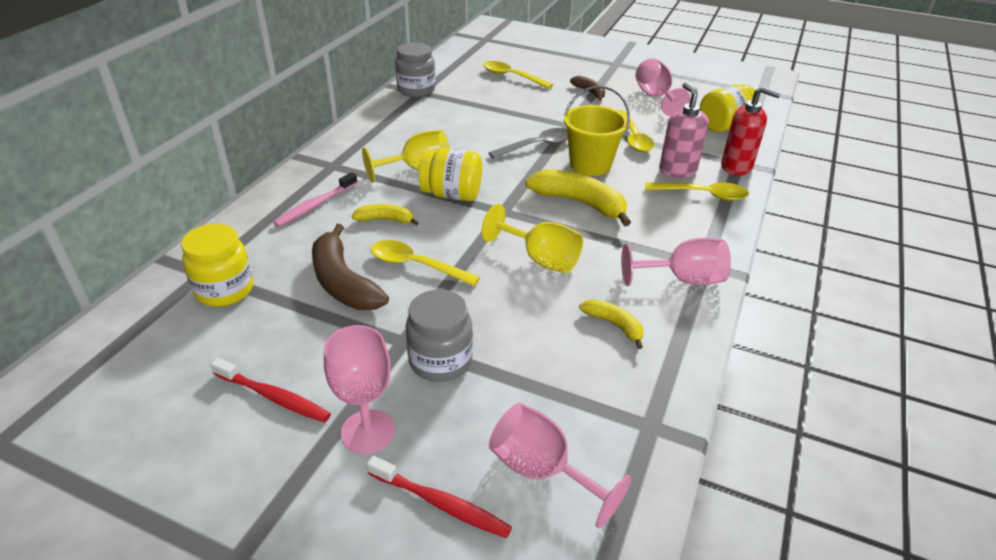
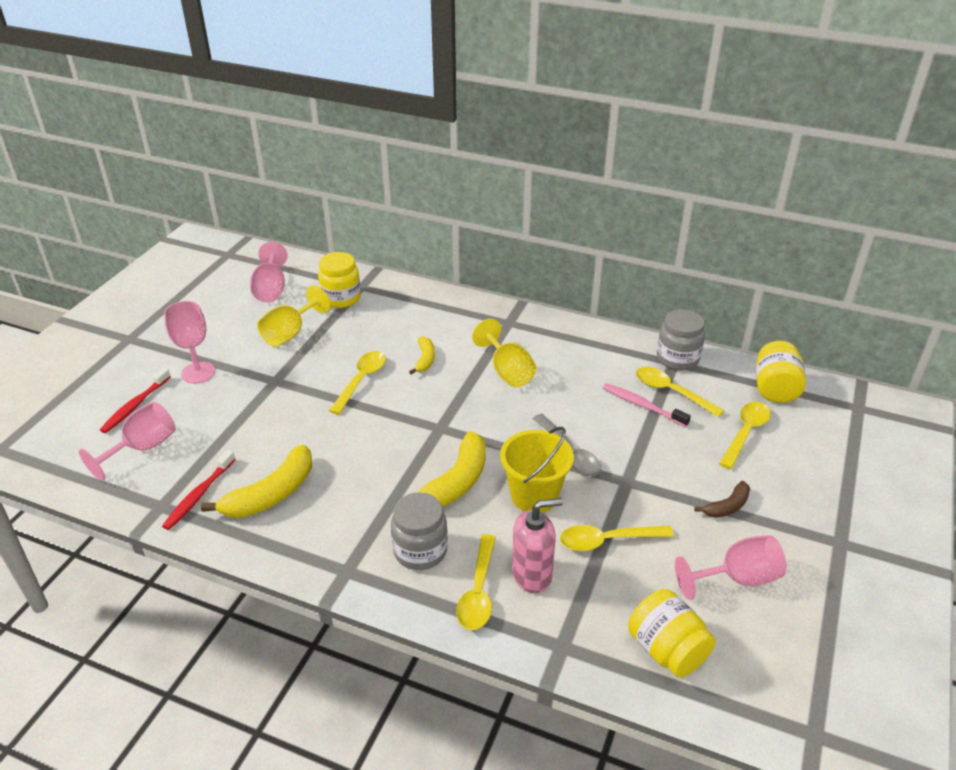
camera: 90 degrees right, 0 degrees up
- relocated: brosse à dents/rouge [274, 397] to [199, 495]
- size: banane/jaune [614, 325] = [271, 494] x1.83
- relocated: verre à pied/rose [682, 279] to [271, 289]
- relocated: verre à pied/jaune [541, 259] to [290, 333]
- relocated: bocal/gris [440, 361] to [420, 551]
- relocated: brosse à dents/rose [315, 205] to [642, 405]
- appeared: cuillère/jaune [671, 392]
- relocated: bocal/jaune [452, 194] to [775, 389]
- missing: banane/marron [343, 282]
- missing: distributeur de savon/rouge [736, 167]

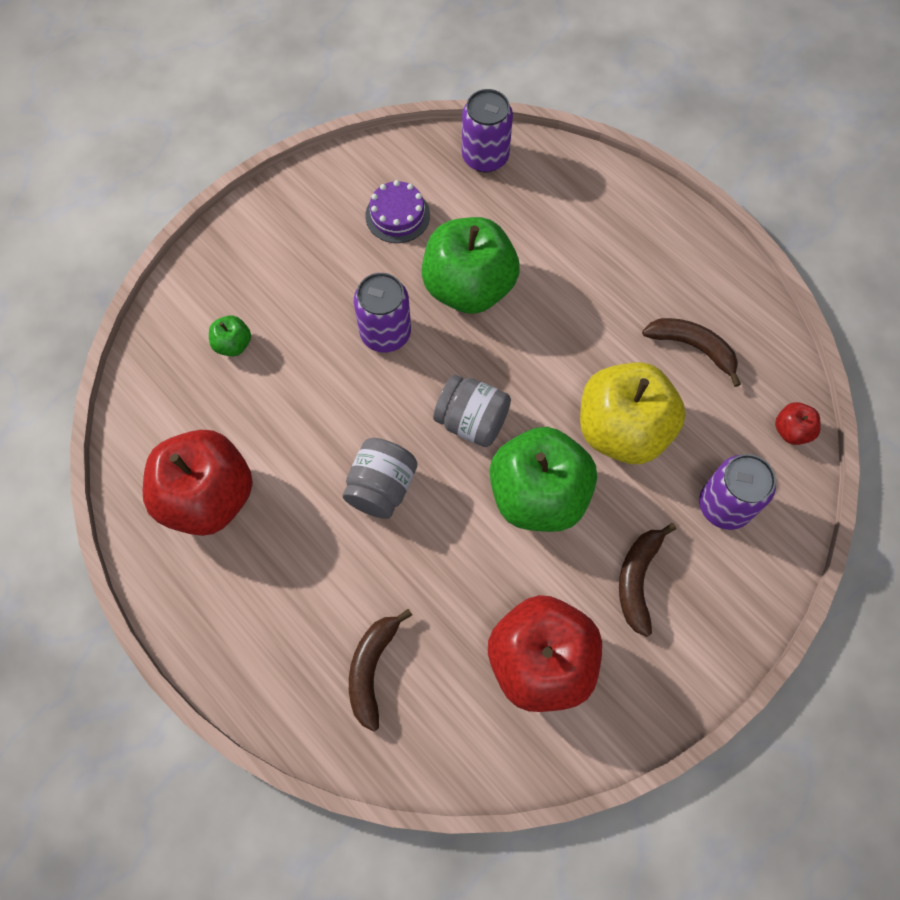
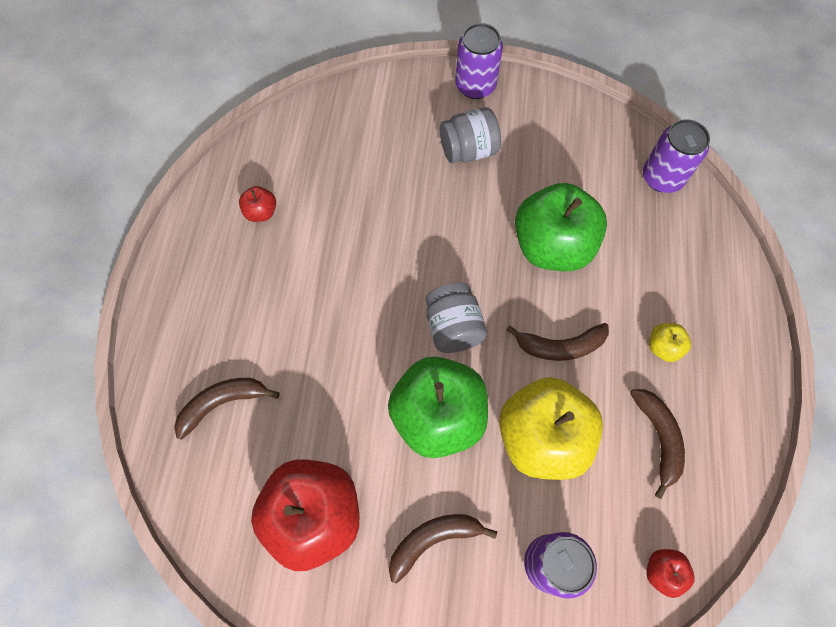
camera: 50 degrees right, 0 degrees up
- size: pomme/rouge [208, 497] = [261, 212] x0.43
- relocated: bocal/gris [381, 487] to [468, 150]
- relocated: canette/violet [385, 333] to [475, 86]
- appeared: banane/marron [560, 346]
- appeared: pomme/jaune [663, 347]
- missing: pomme/vert [233, 344]
- missing: gâteau/violet [397, 215]

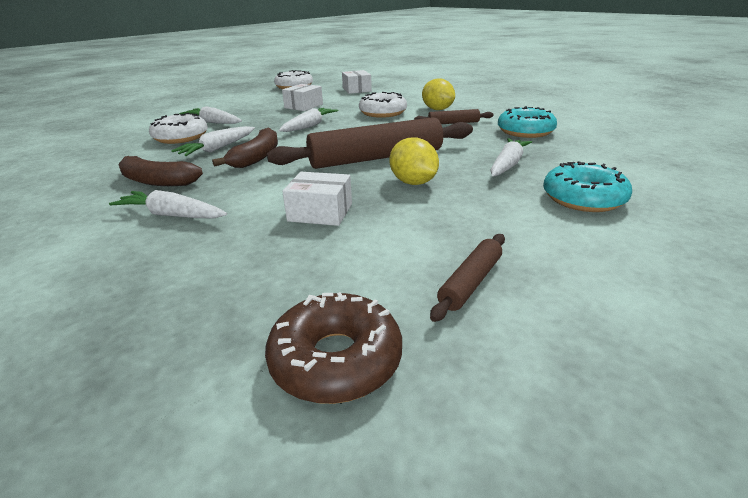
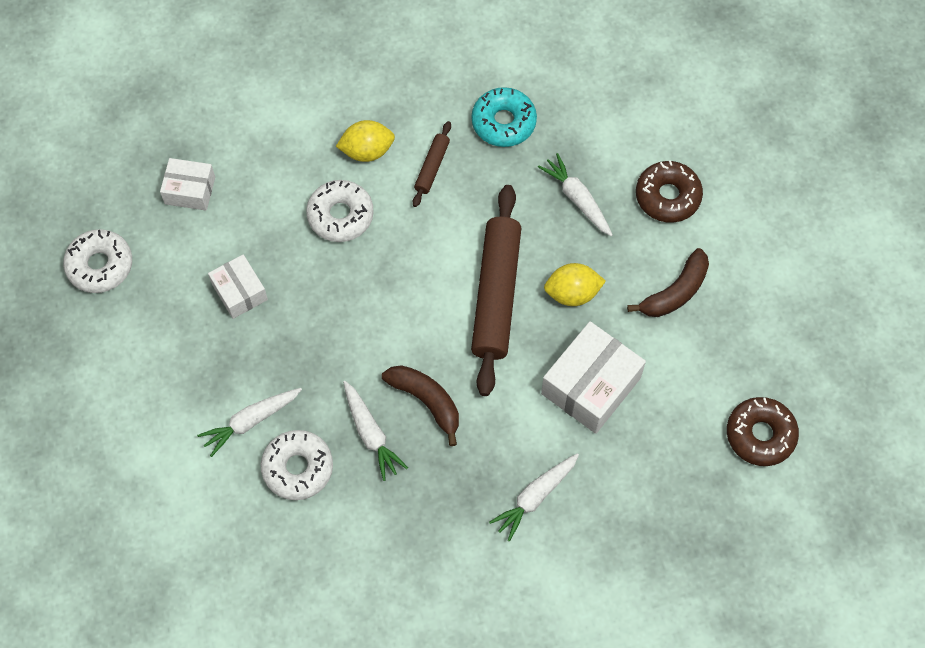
camera: 65 degrees left, 35 degrees up
- size: boîte/blanc [320, 212] = [591, 386] x1.67
- relocated: banane/marron [157, 181] to [675, 292]
- colour: beignet/turquoise [583, 198] to beignet/marron [667, 196]
- missing: carotte/blanc [309, 126]
- missing: rouleau à pâtisserie/marron [470, 282]

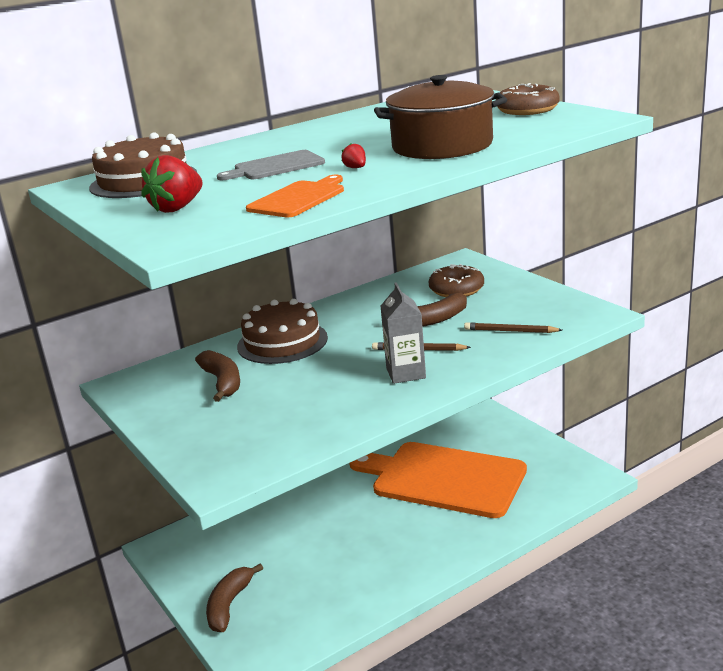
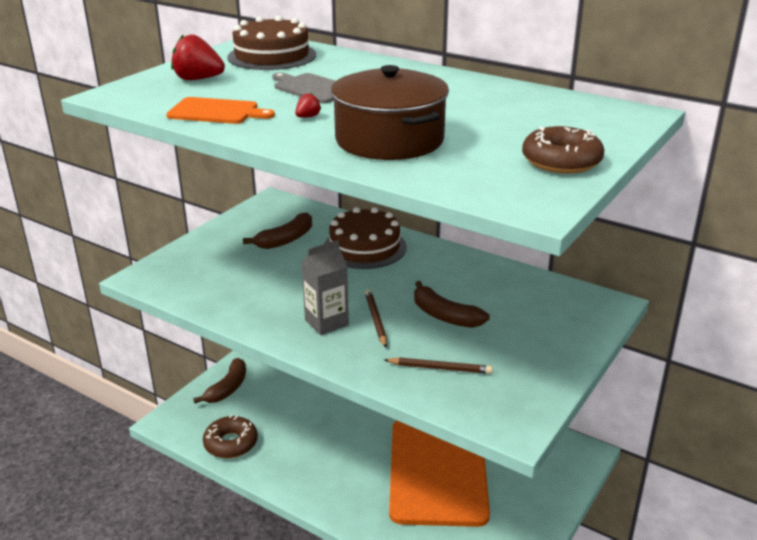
camera: 65 degrees right, 5 degrees up
- spun: banane/marron [229, 605] = [228, 388] 120 degrees clockwise
- relocated: beignet/marron [456, 289] to [231, 443]
- spun: crayon/marron [510, 331] = [440, 368] 105 degrees clockwise

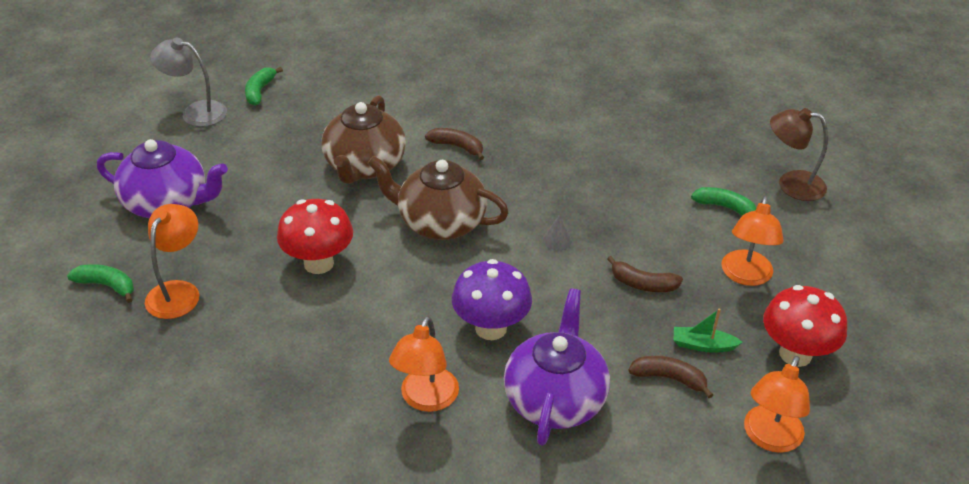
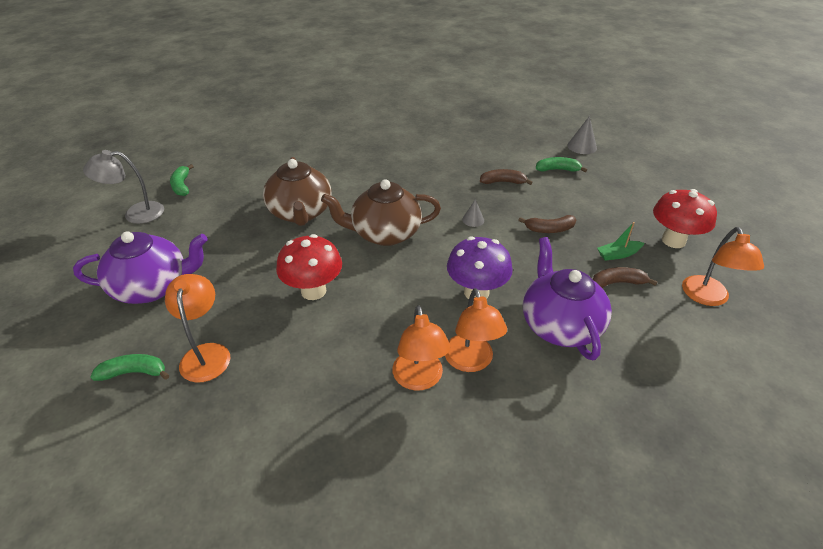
camera: 25 degrees left, 0 degrees up
- relocated: lampe/orange [745, 276] to [419, 379]
- relocated: banane/marron [457, 147] to [503, 182]
- exchanged: lampe/marron [791, 184] to cône/gris [582, 146]

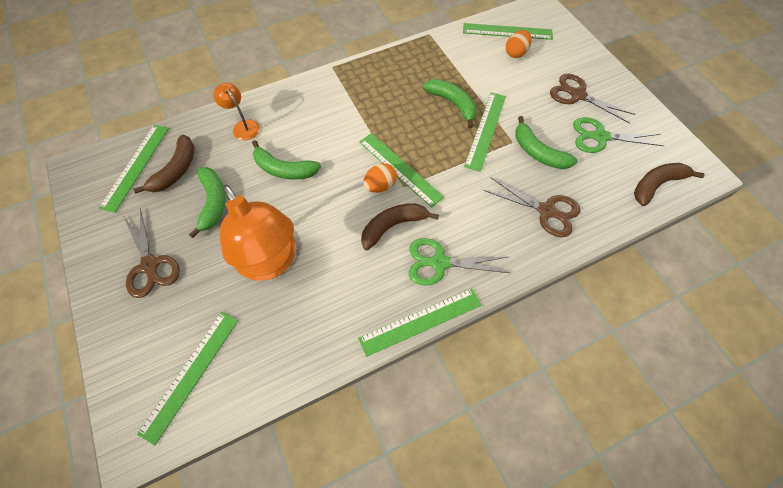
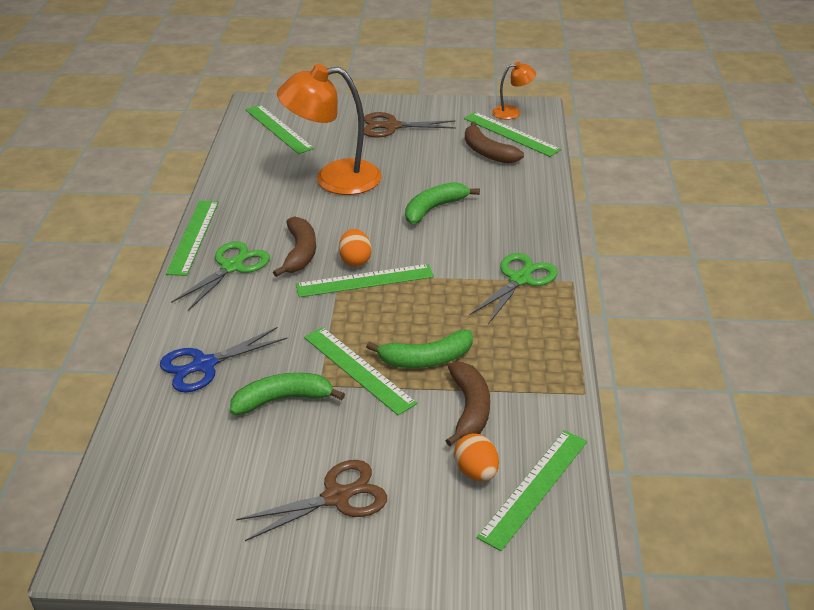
camera: 120 degrees right, 25 degrees down
- colour: ciseaux/marron [546, 211] to ciseaux/bleu [204, 365]
- relocated: banane/marron [656, 185] to [469, 409]
- relocated: ciseaux/vert [600, 137] to [520, 279]
- relocated: lampe/orange [243, 126] to [512, 112]
- missing: banane/vert [213, 202]

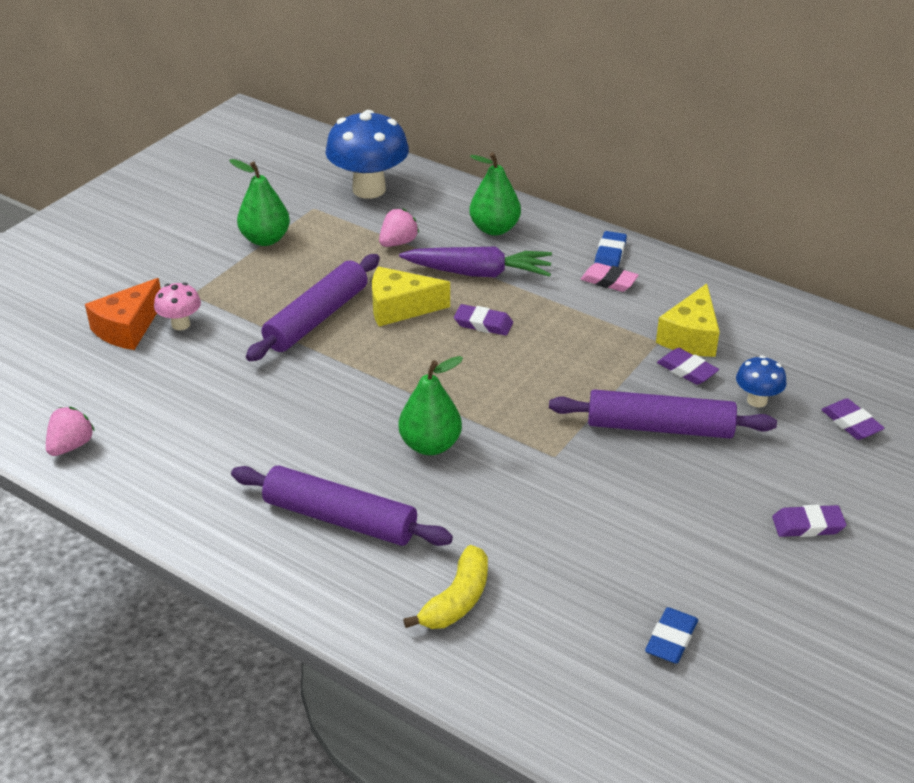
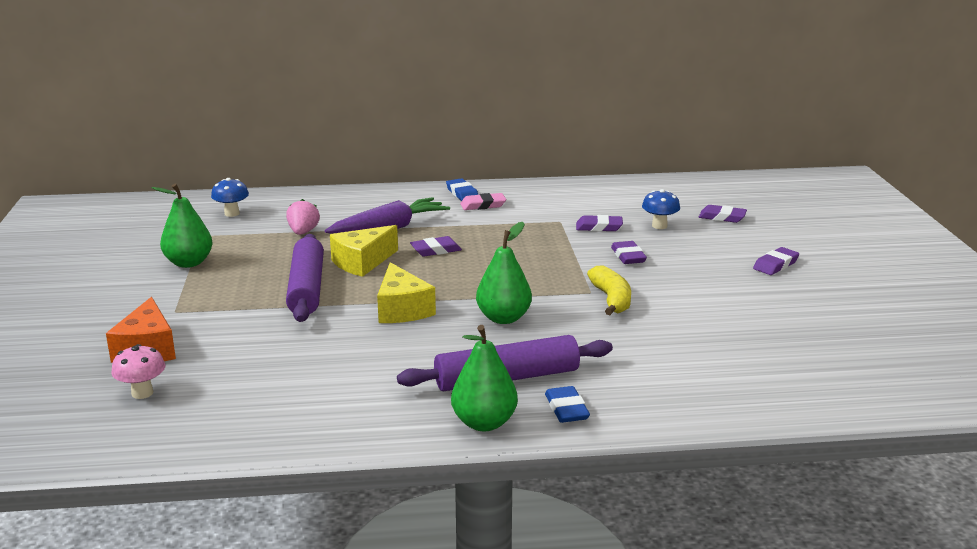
camera: 40 degrees left, 15 degrees down
- relocated: champignon/rose [181, 324] to [142, 393]
- size: champignon/bleu [369, 189] = [232, 213] x0.49
- relocated: fromage/jaune [690, 337] to [402, 309]
- relocated: poire/vert [494, 229] to [484, 423]
- relocated: gomme/bleu [671, 639] to [566, 409]
- relocated: banane/jaune [457, 600] to [611, 299]
- exchanged: rouleau à pâtisserie/violet [659, 427] to gomme/violet [628, 256]
- missing: fraise/rose [71, 446]

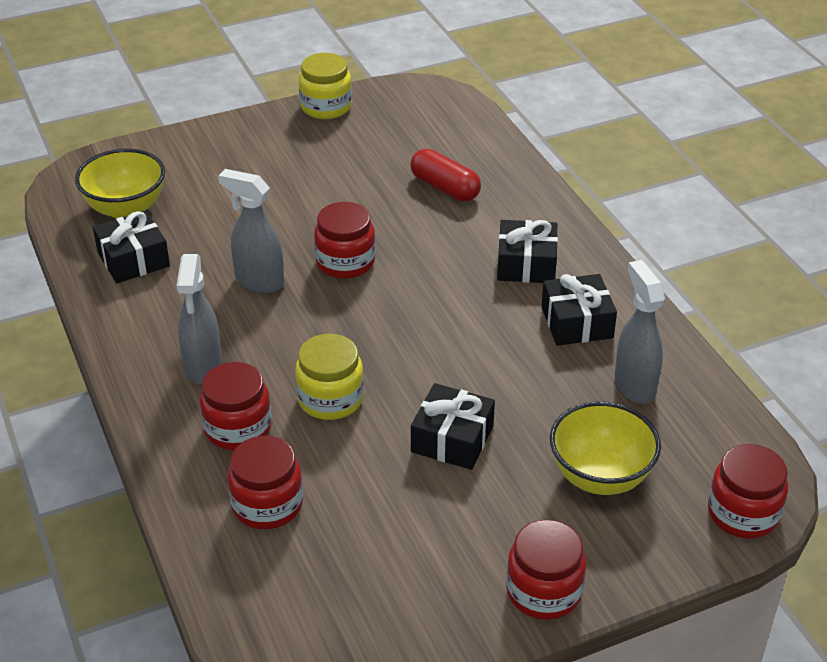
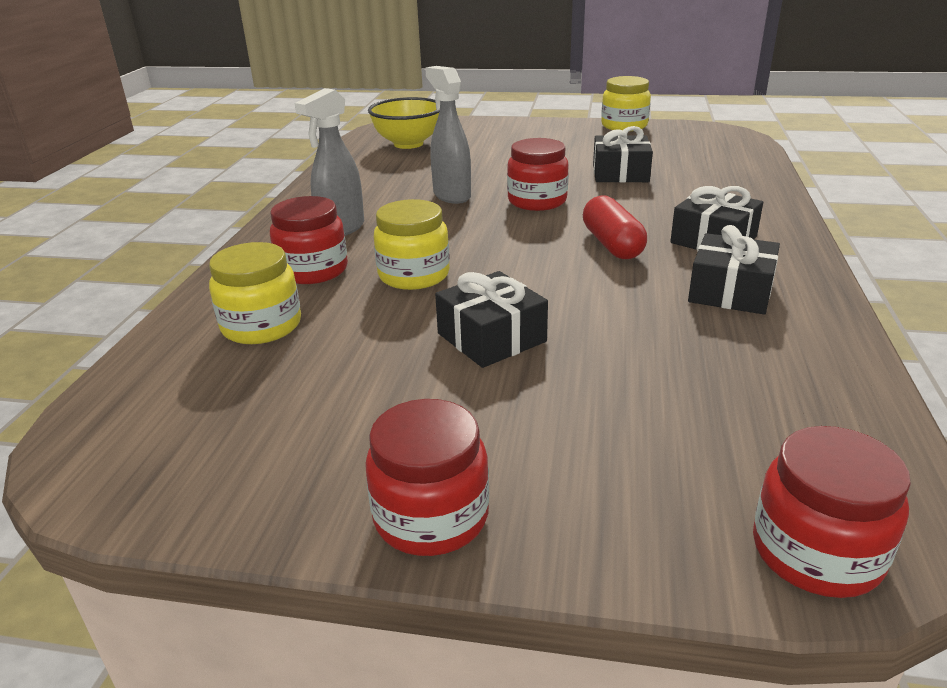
camera: 35 degrees right, 10 degrees down
- colour: bocal/rouge [267, 504] to bocal/jaune [261, 326]
- relocated: gélule/rouge [445, 188] to [612, 244]
- relocated: cadeau/noir [133, 259] to [620, 173]
- missing: bol/jaune [600, 477]
- missing: vaporisateur/gris [634, 385]

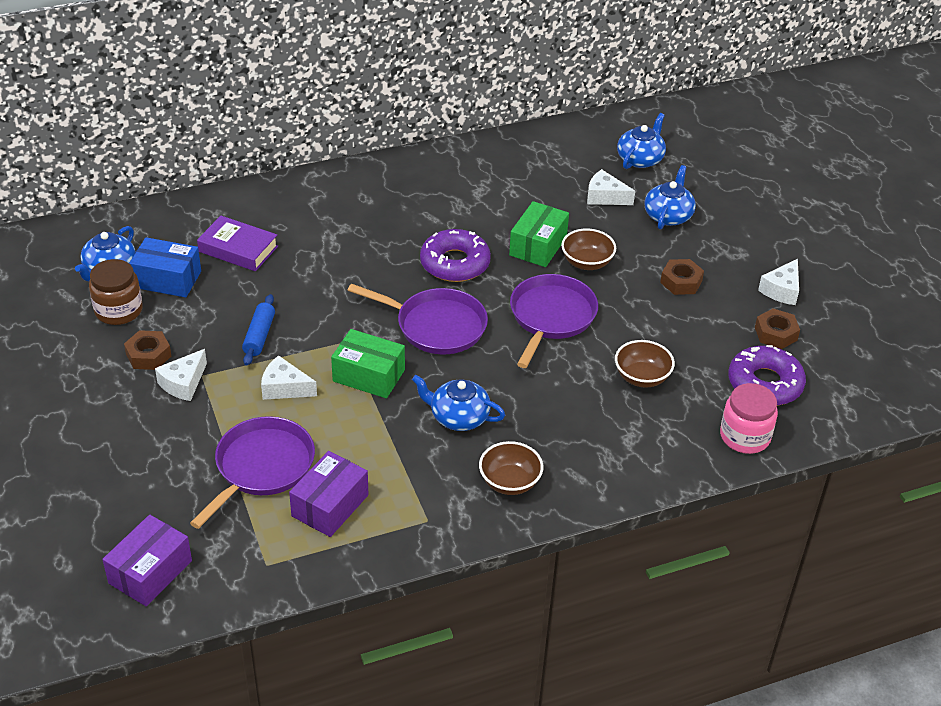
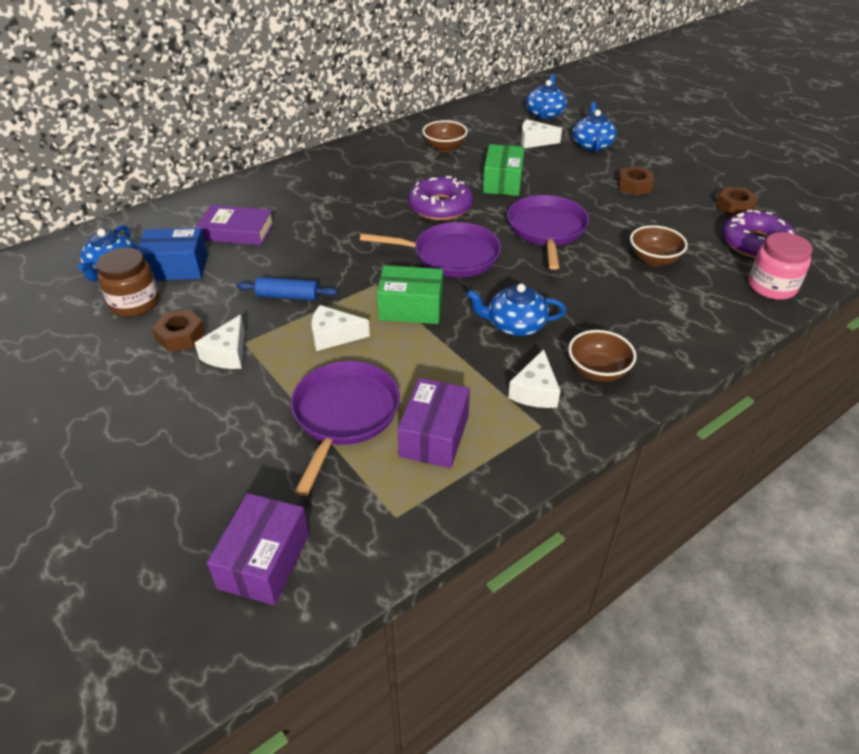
camera: 15 degrees left, 0 degrees up
- spun: rouleau à pâtisserie/bleu [259, 336] = [288, 296] 75 degrees counterclockwise
- relocated: bol/marron [587, 263] to [444, 147]
- relocated: fromage/blanc [782, 290] to [535, 391]

